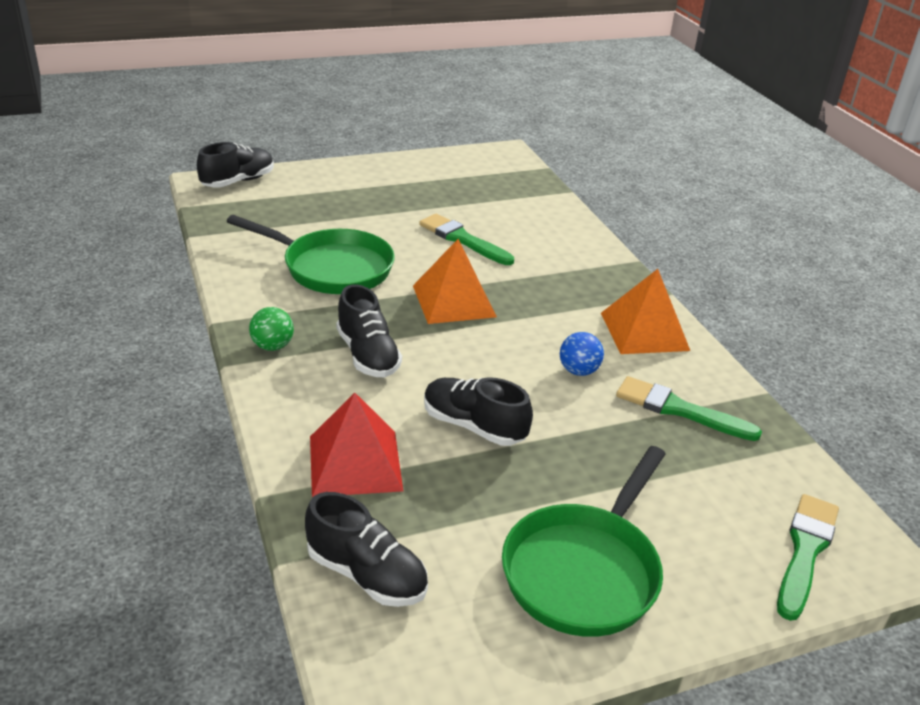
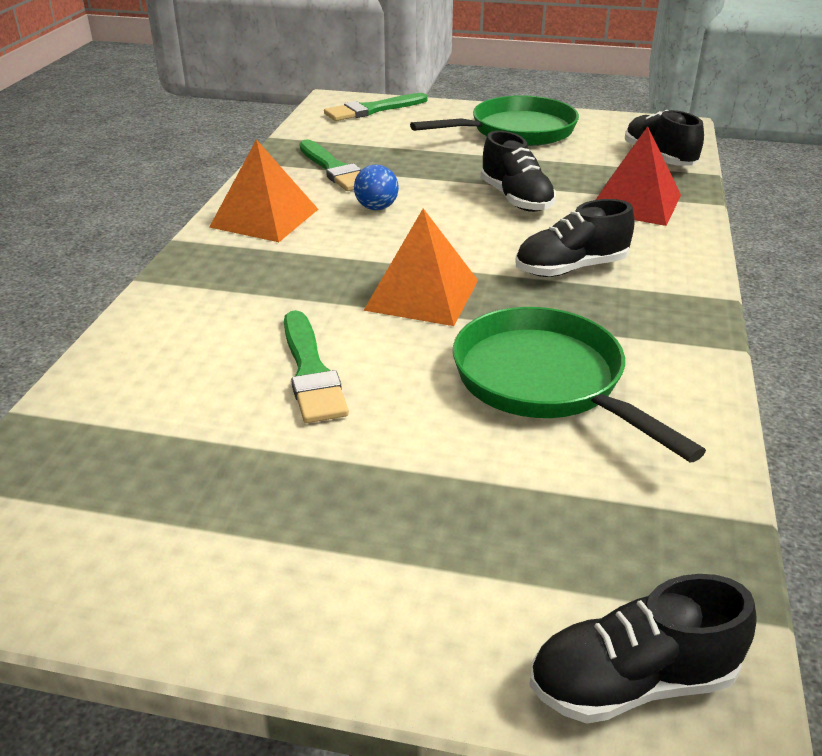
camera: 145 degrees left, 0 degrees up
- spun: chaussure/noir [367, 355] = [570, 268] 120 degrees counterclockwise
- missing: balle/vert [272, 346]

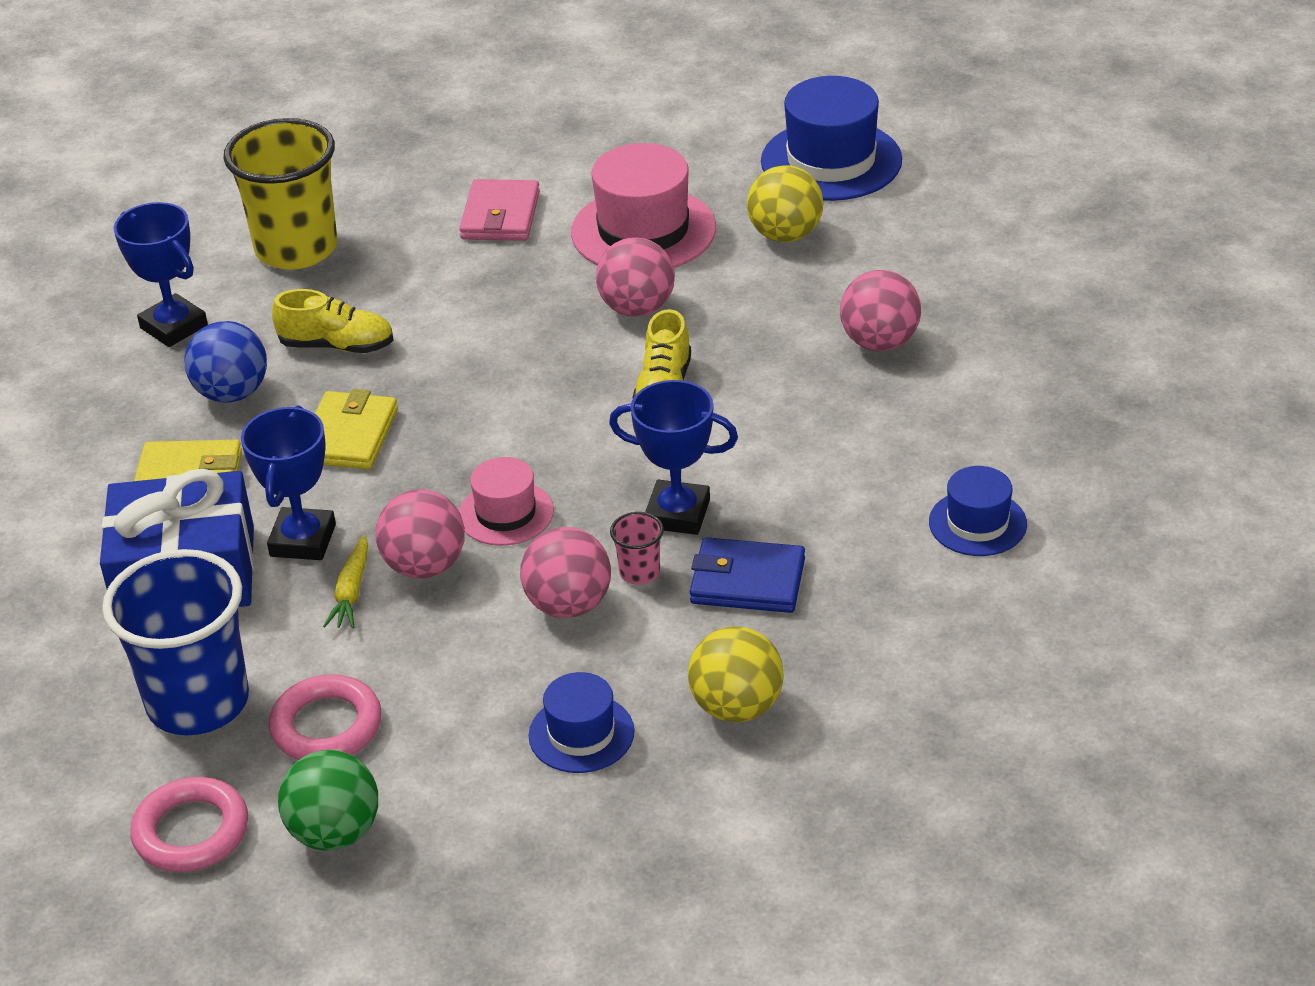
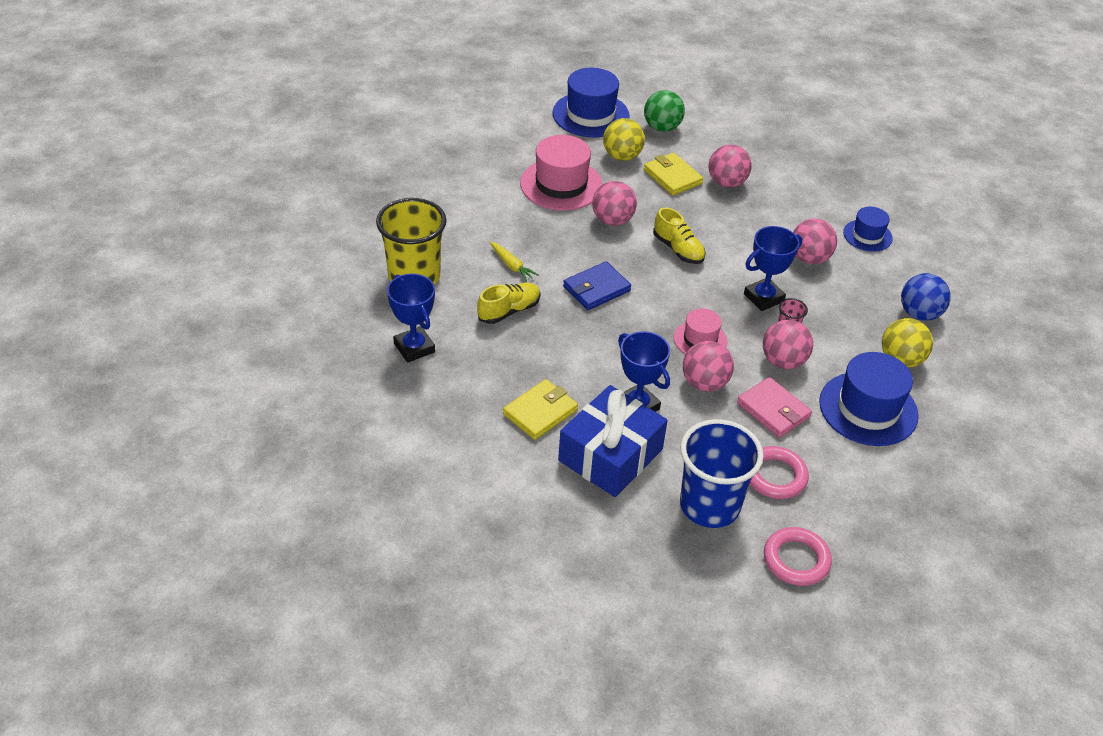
camera: 50 degrees left, 5 degrees up
- spun: trophée/bleu [174, 327] = [414, 348] 60 degrees clockwise
- relocated: carotte/jaune [351, 592] to [511, 265]
- relocated: portefeuille/bleu [747, 581] to [596, 289]
- relocated: balle/vert [335, 833] to [662, 128]
- relocated: portefeuille/jaune [349, 436] to [672, 177]
- relocated: portefeuille/rose [500, 216] to [773, 410]
- appeared: balle/rose [809, 258]
- size: chapeau/bleu [581, 734] = [868, 409] x1.74
- relocated: balle/bleu [232, 393] to [919, 314]

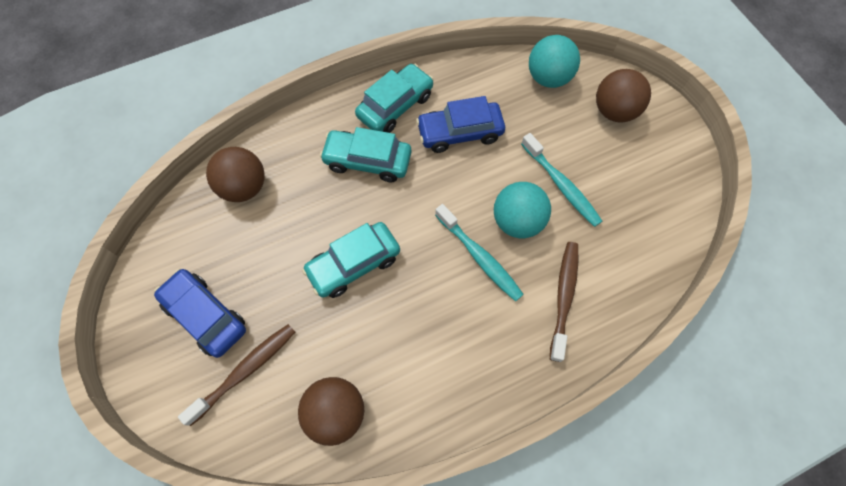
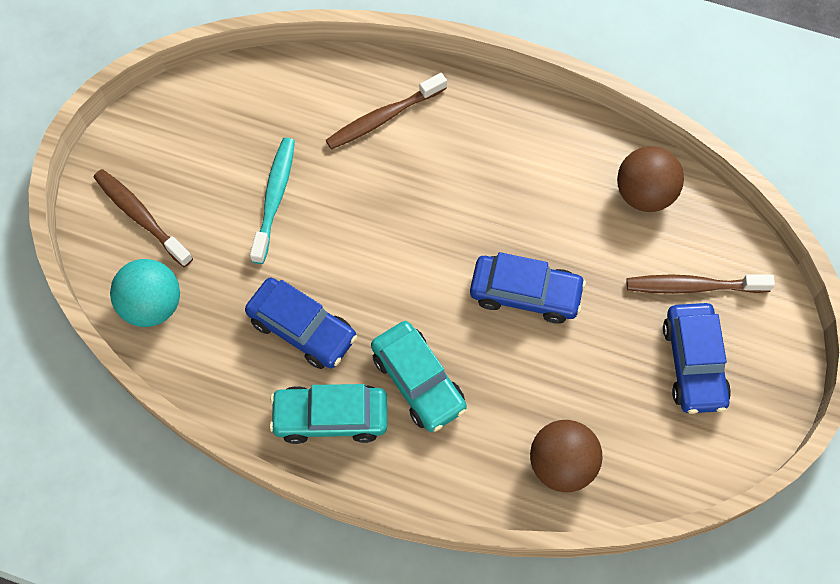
camera: 135 degrees left, 0 degrees up
- exchanged: balle/marron [614, 111] to brosse à dents/marron [141, 216]
- colour: voiture/turquoise [354, 264] to voiture/bleu [525, 293]
- missing: brosse à dents/turquoise [479, 257]
- missing: balle/turquoise [517, 221]

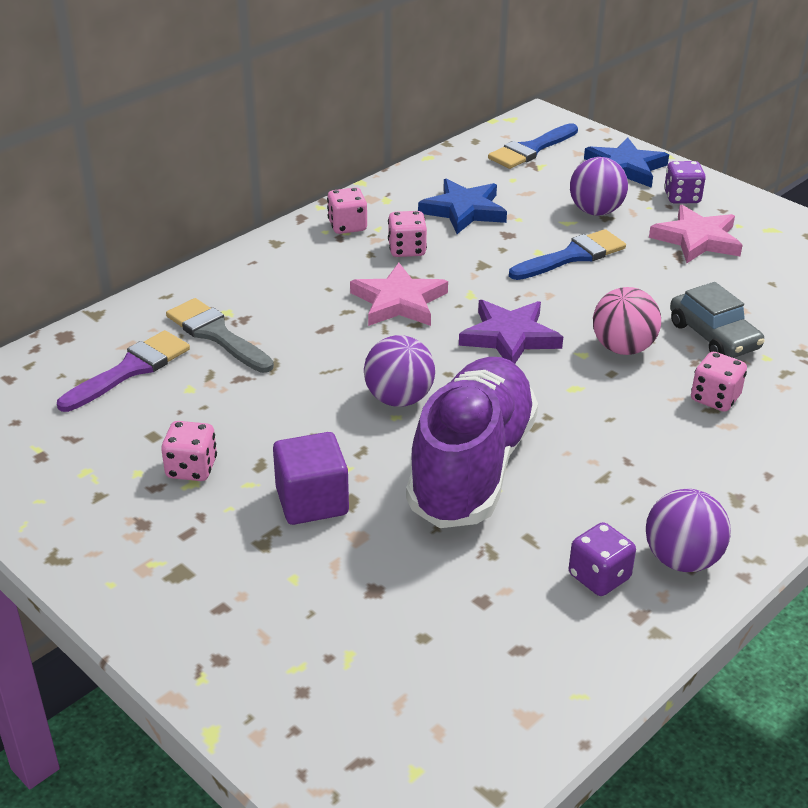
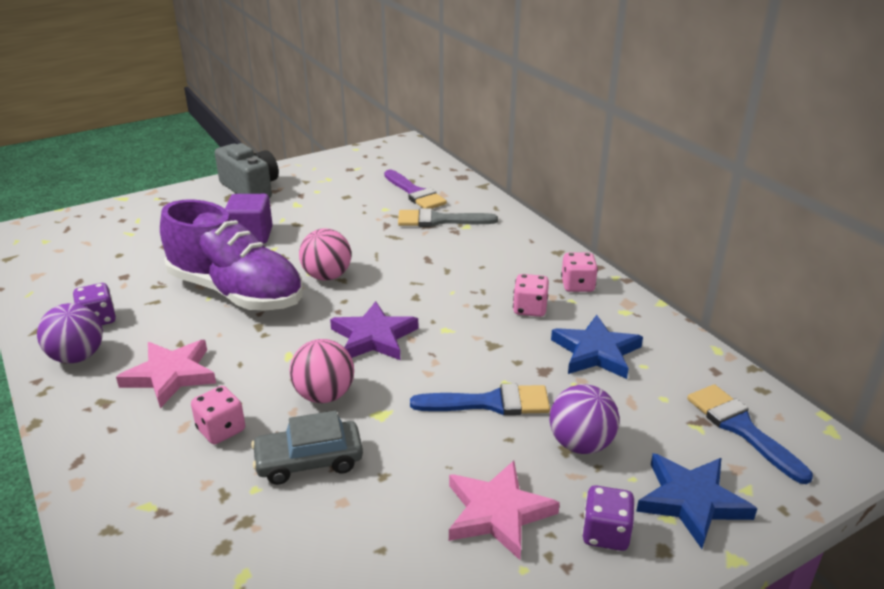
camera: 105 degrees right, 5 degrees down
- relocated: étoile/rose [399, 302] to [170, 375]
- appeared: appareil photo/gris [251, 188]
- colour: balle/violet [399, 399] to balle/rose [327, 276]
- spun: pinceau/gris [216, 334] = [439, 220] 150 degrees counterclockwise
- spun: pinceau/bleu [572, 256] = [490, 403] 75 degrees counterclockwise
- missing: dé/rose [191, 468]

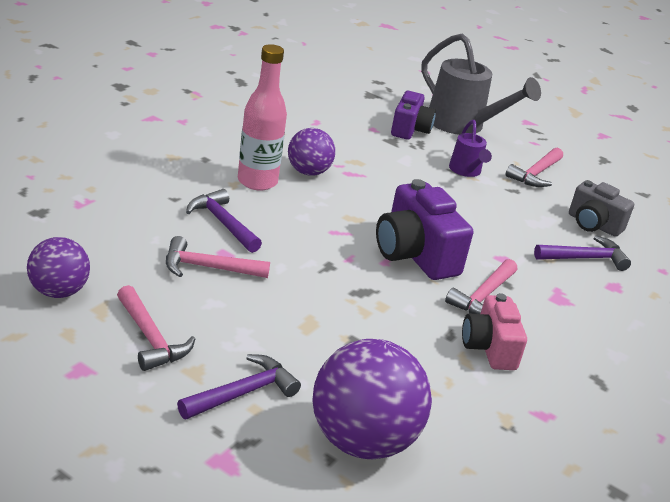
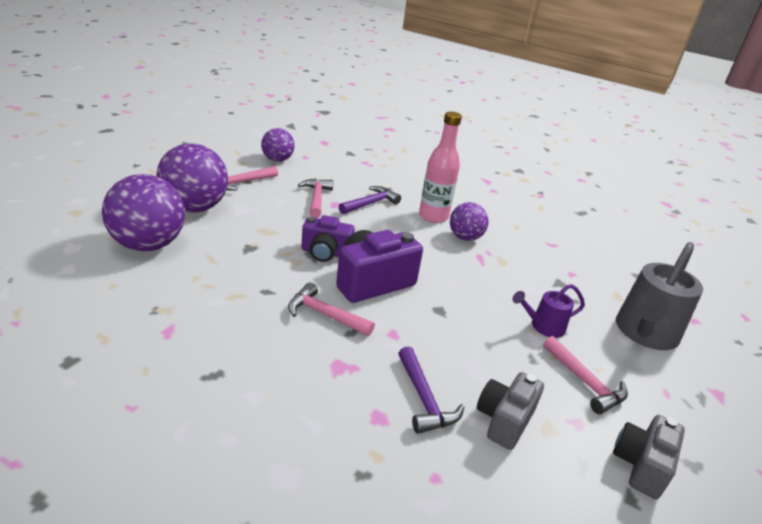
camera: 85 degrees right, 0 degrees up
- exchanged: marteau/violet [243, 393] to balle/violet [194, 208]
- relocated: appareil photo/violet [410, 129] to [325, 253]
- spun: marteau/rose [535, 174] = [585, 382] 150 degrees counterclockwise
- appeared: appareil photo/gris [641, 465]
- missing: appareil photo/rose [489, 348]

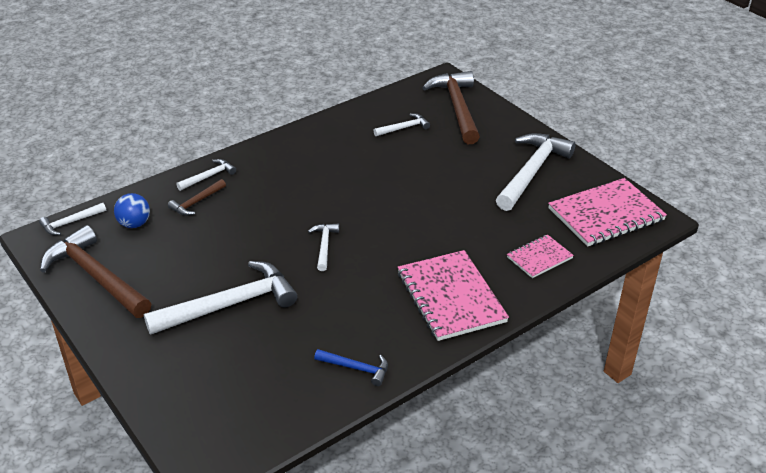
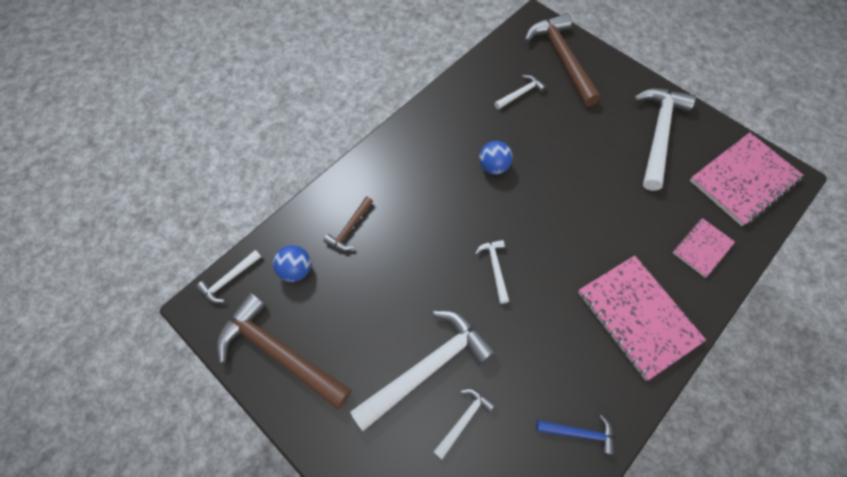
camera: 10 degrees left, 25 degrees up
- relocated: marteau/blanc [208, 176] to [463, 419]
- appeared: balle/bleu [493, 166]

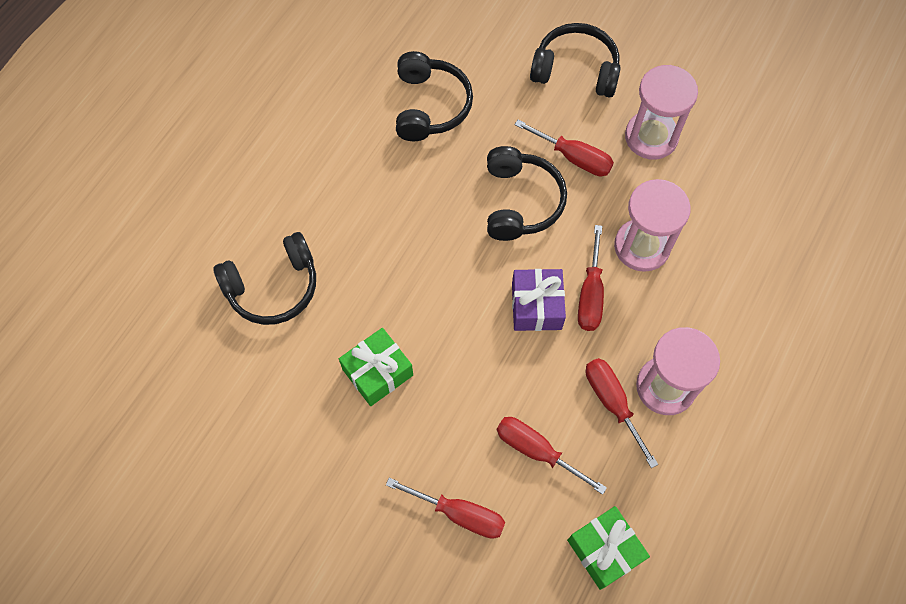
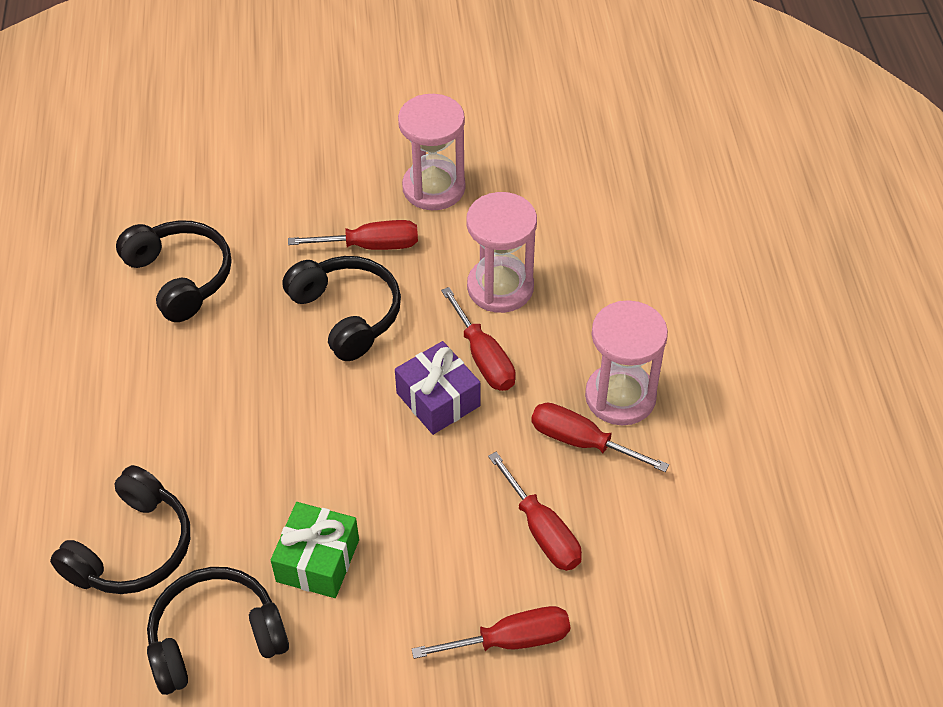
camera: 35 degrees left, 15 degrees down
- relocated: casque audio/noir [575, 70] to [216, 638]
- spun: tournevis/rouge [536, 450] = [542, 531] 120 degrees counterclockwise
- missing: cadeau/vert [604, 550]

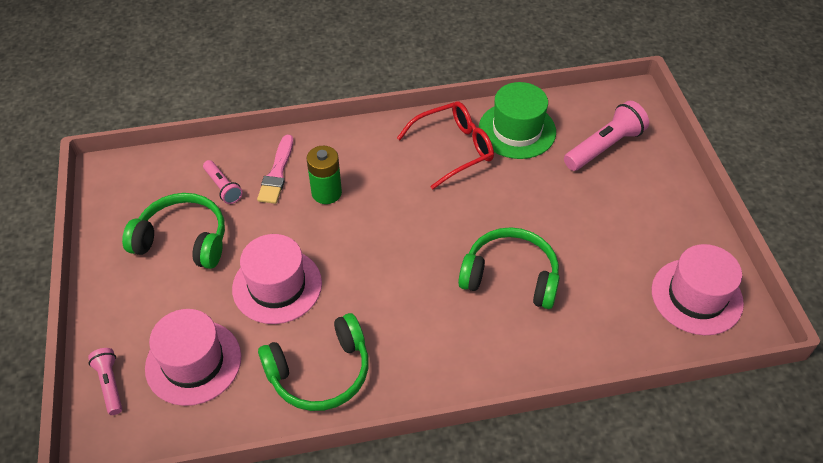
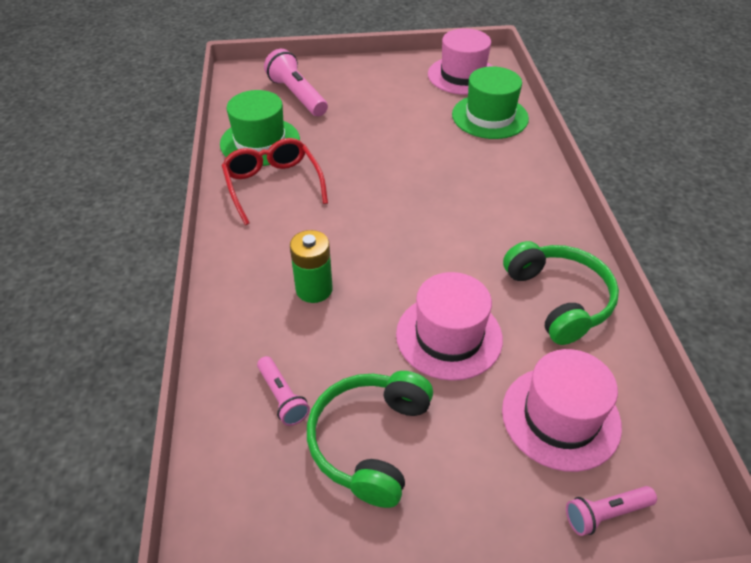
camera: 85 degrees left, 5 degrees down
- spun: lampe de poche/rose [223, 187] = [282, 397] 90 degrees clockwise
- appeared: chapeau/vert [490, 116]
- missing: pinceau/rose [277, 173]
- missing: casque audio/vert [510, 276]

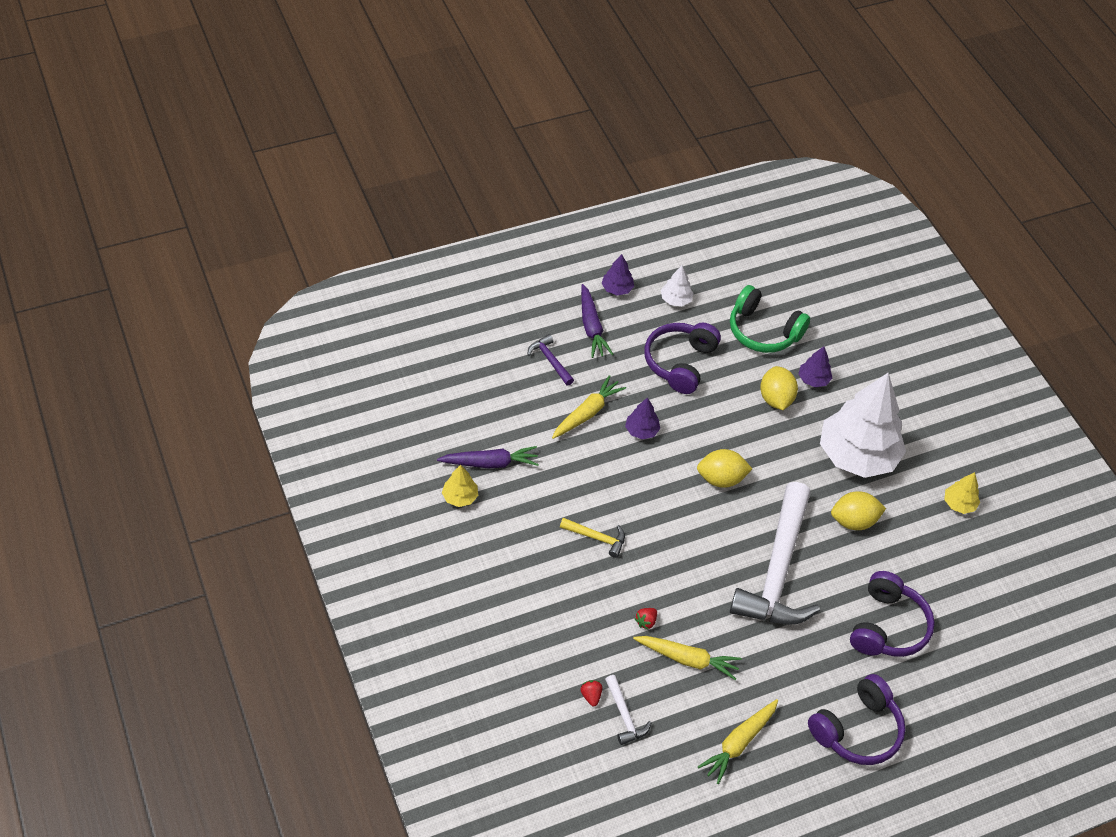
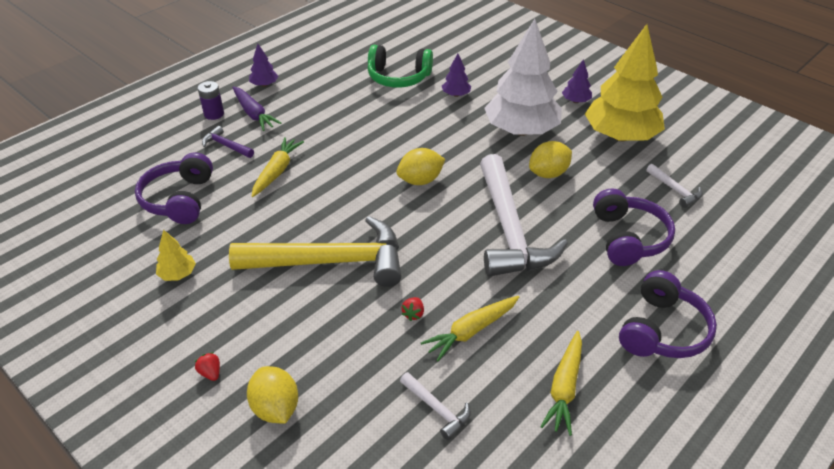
camera: 20 degrees left, 10 degrees down
- relocated: casque audio/violet [680, 363] to [179, 199]
- relocated: fraise/rouge [591, 696] to [210, 373]
- appeared: pile/violet [214, 114]
- size: marteau/jaune [597, 538] = [331, 261] x2.42
- relocated: citron/jaune [775, 399] to [275, 408]
- spun: carotte/jaune [687, 659] = [471, 331] 150 degrees clockwise
- relocated: arbre/violet [641, 430] to [576, 101]
- size: arbre/jaune [959, 504] = [620, 136] x2.43
- appeared: marteau/blanc [675, 190]
- missing: carotte/violet [490, 463]
- missing: arbre/blanc [675, 300]

